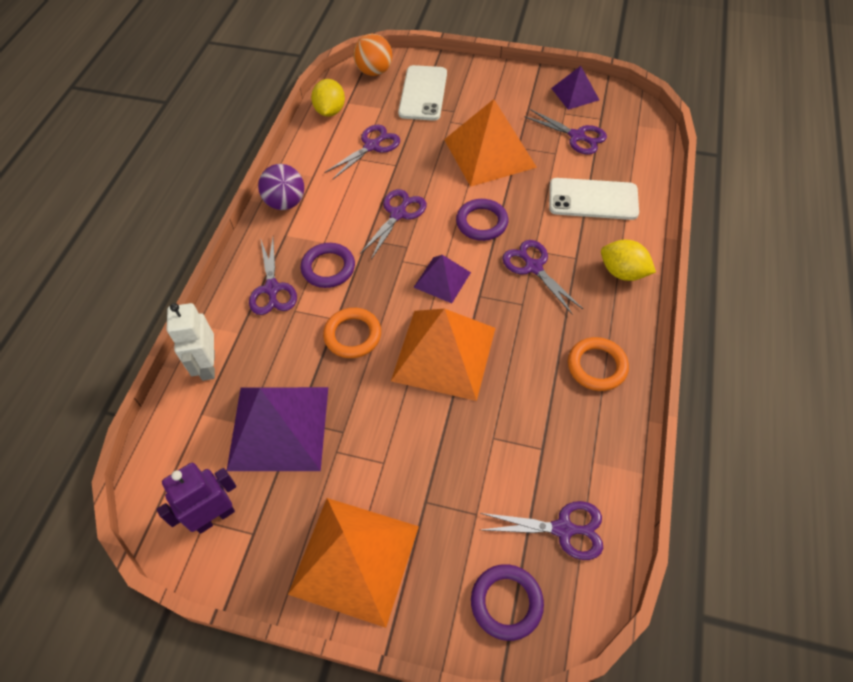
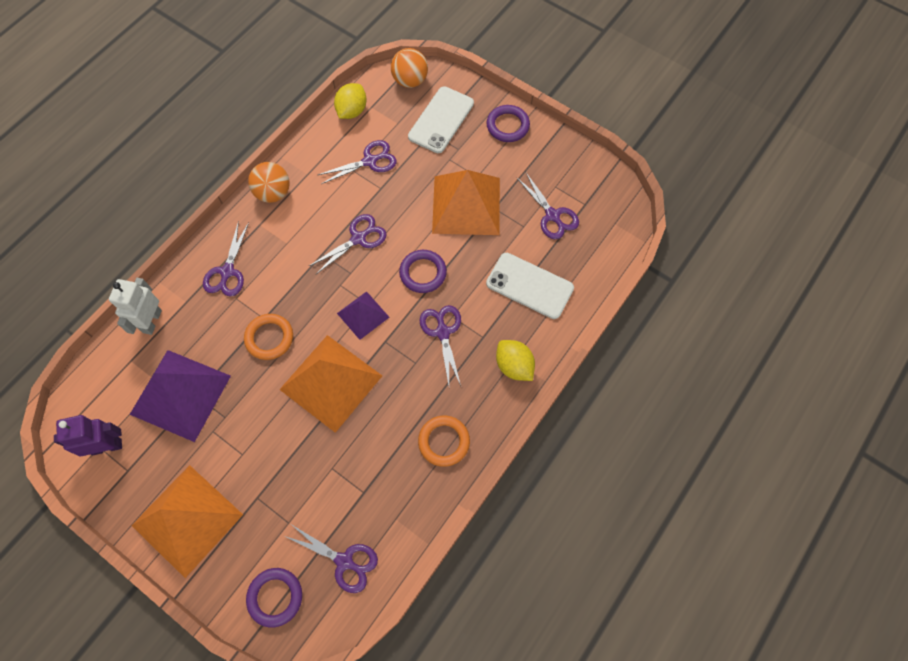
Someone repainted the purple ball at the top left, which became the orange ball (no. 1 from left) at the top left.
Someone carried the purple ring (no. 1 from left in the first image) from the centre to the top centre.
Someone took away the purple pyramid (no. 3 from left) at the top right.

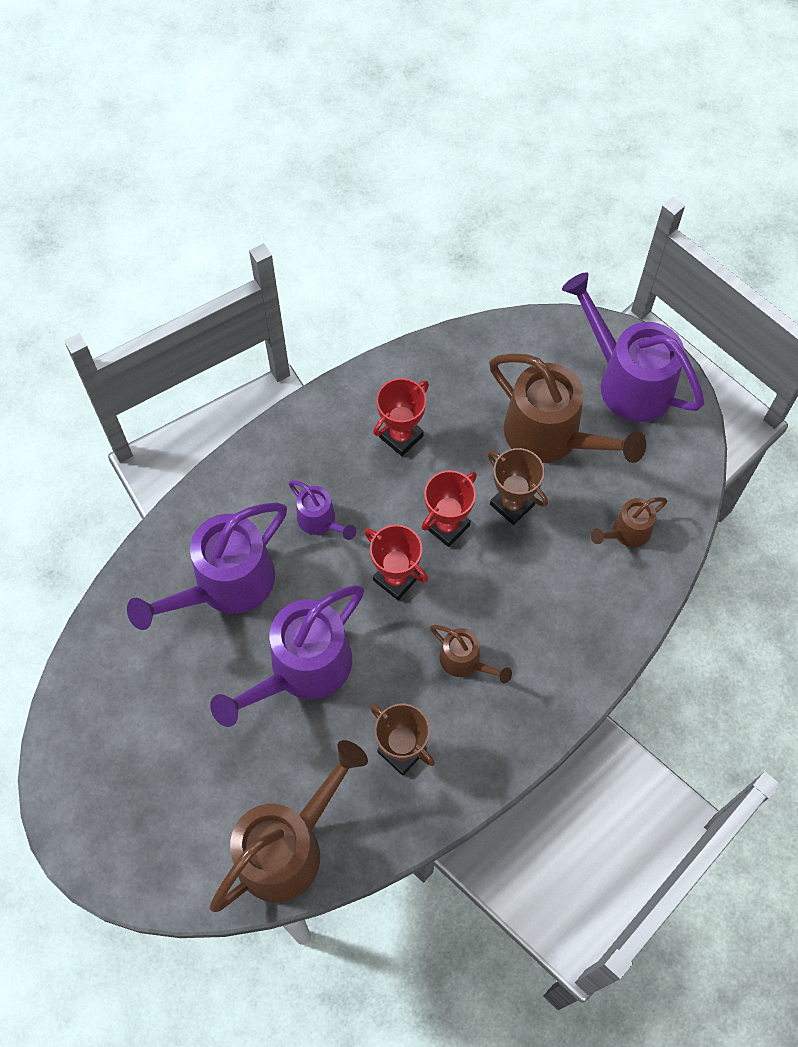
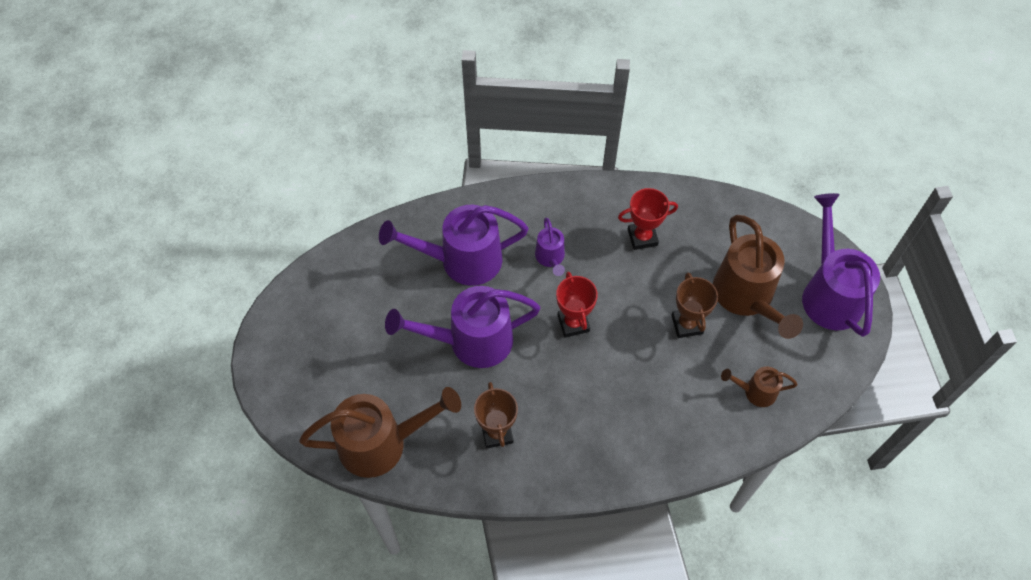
Someone took away the red trophy (no. 3 from left) at the centre.
Someone took away the brown watering can (no. 2 from left) at the centre.

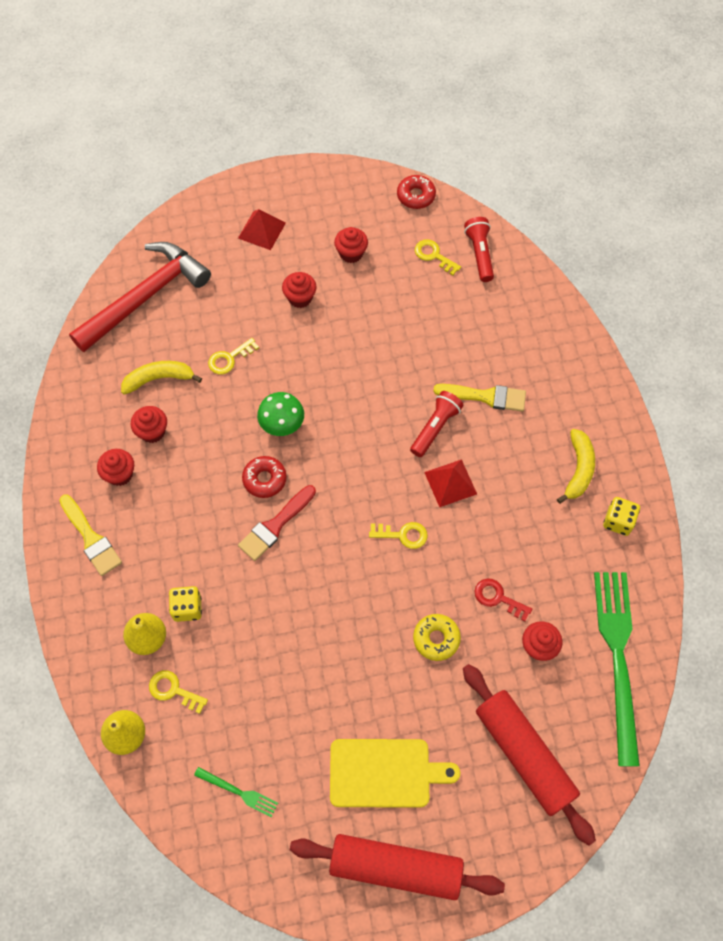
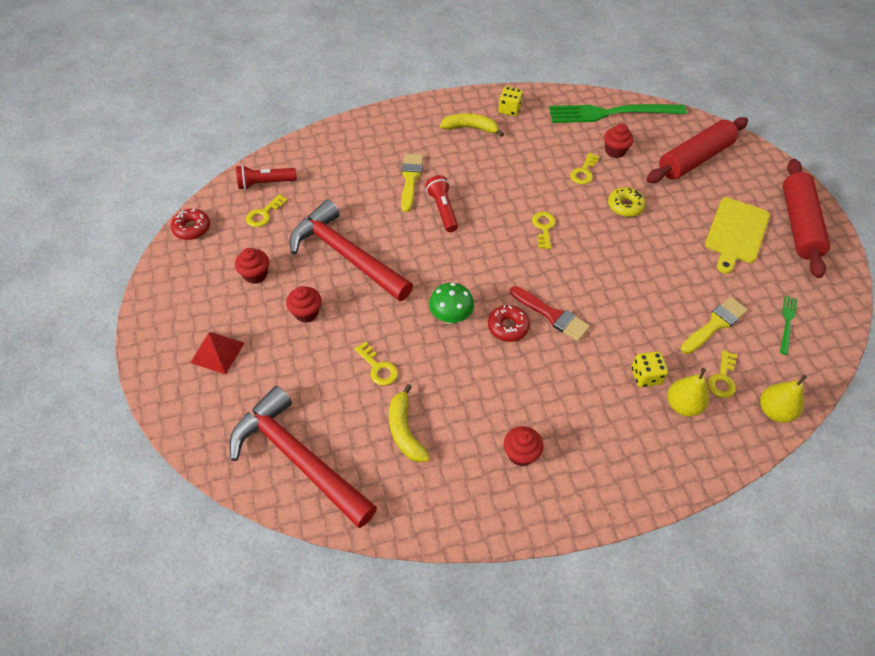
Someone put down the red hammer (no. 2 from left) at the centre.
Someone rotated the red flashlight (no. 1 from left in the first image) at the centre by 45 degrees clockwise.
Someone repainted the red key at the middle right, which became the yellow key (no. 4 from left) at the top right.
Someone carried the yellow brush (no. 1 from left in the first image) from the middle left to the middle right.
Someone rotated the yellow cutting board at the bottom centre by 150 degrees counterclockwise.
Someone took away the red cupcake (no. 2 from left) at the middle left.
Someone took away the red pyramid (no. 2 from left) at the centre.

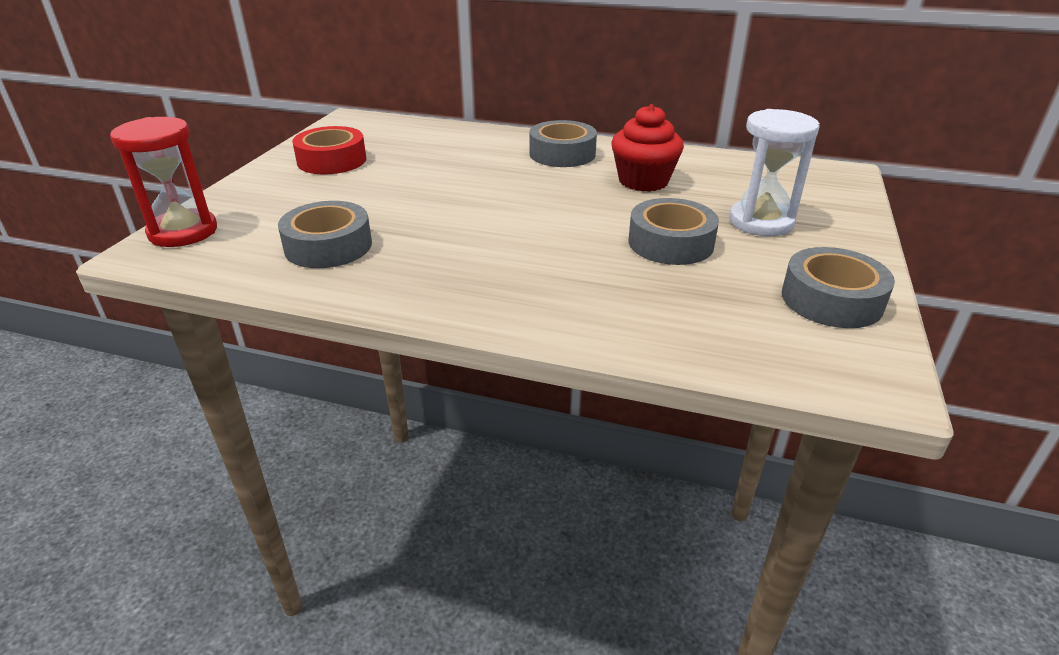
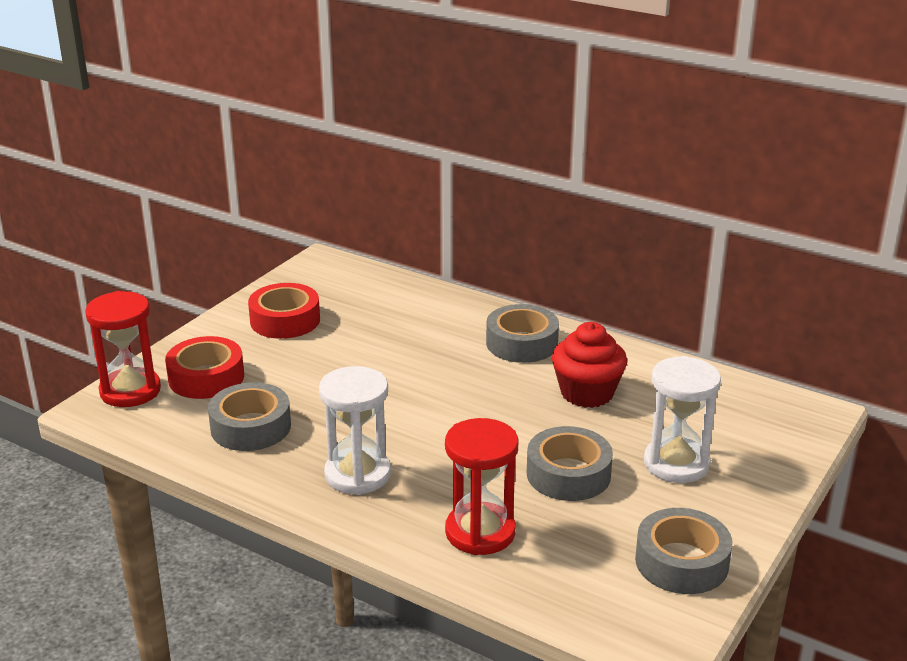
Someone put down the red tape (no. 1 from left) at the middle left.
Someone put down the white hourglass (no. 1 from left) at the centre.
Someone put down the red hourglass (no. 2 from left) at the bottom centre.

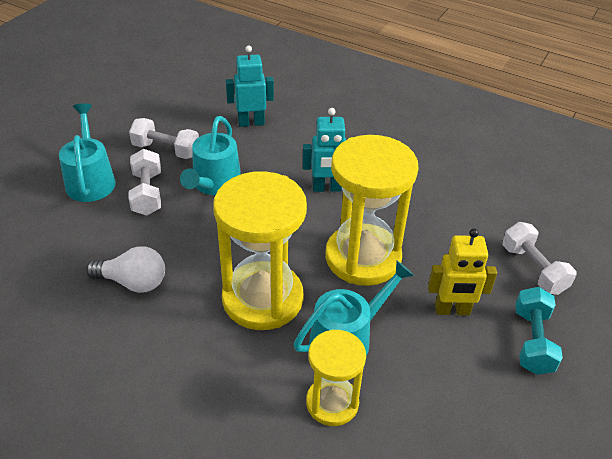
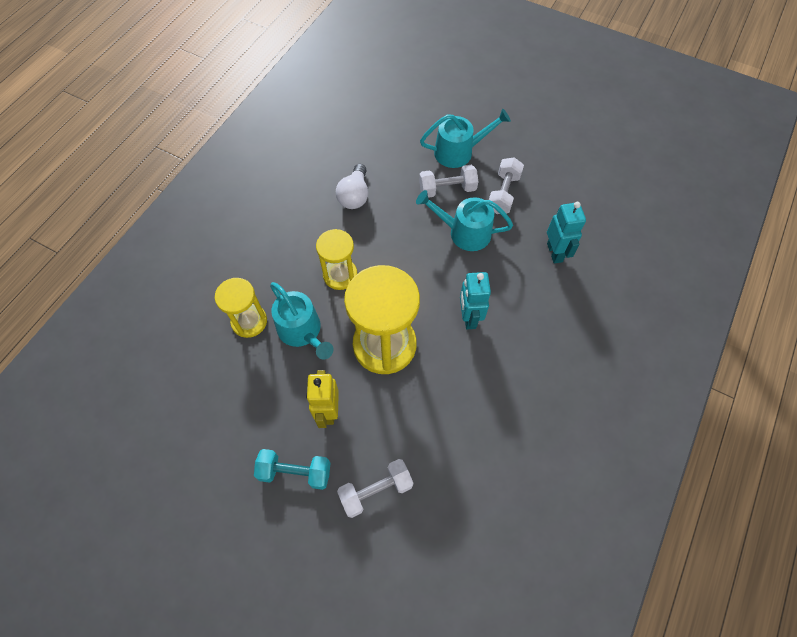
Someone scaled the yellow hourglass (no. 1 from left in the first image) at the centre by 0.58.

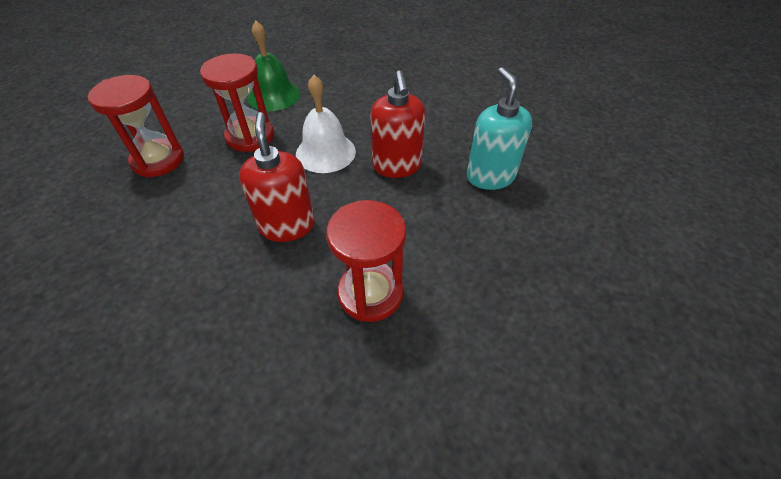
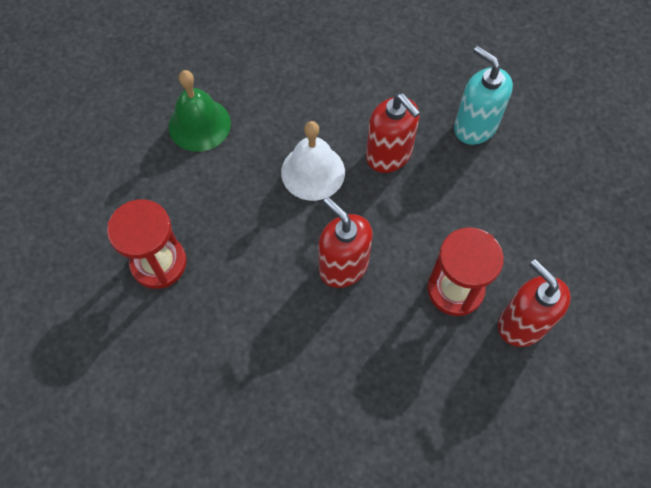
Someone put down the red soap dispenser (no. 3 from left) at the middle right.
Someone took away the red hourglass (no. 2 from left) at the top left.

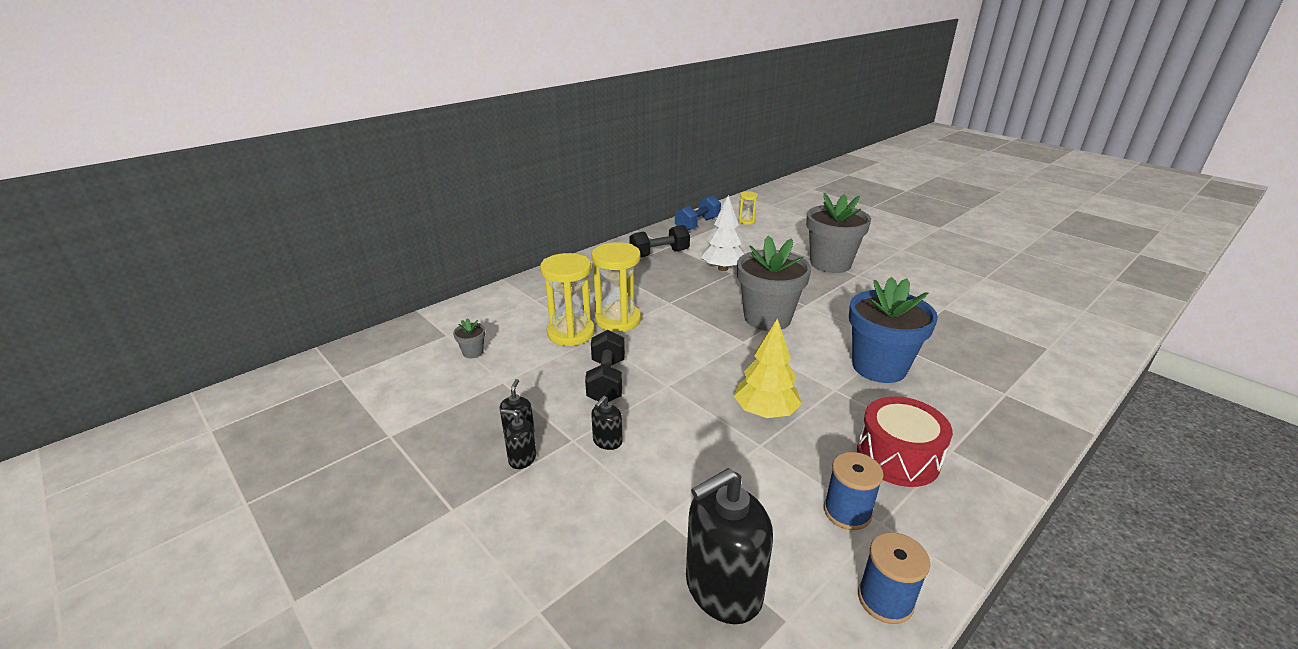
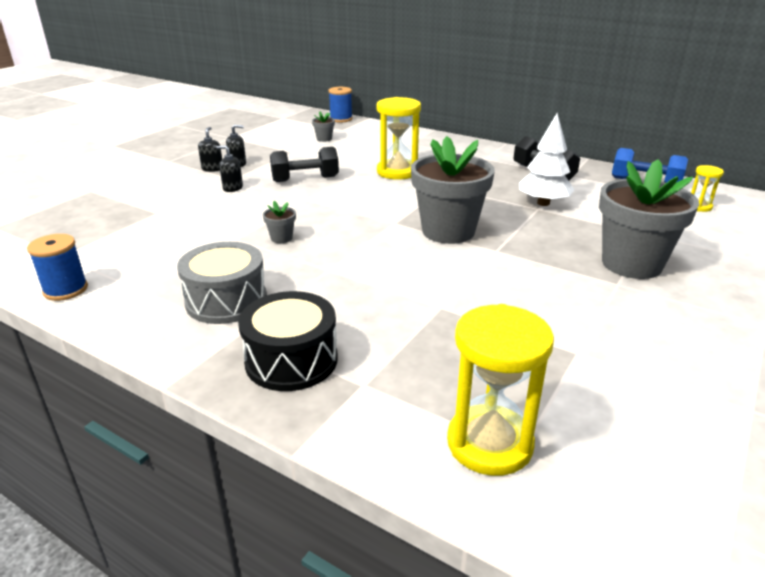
Someone repainted the red drum at the bottom right, which became the grey drum at the middle left.
Someone put down the black drum at the centre.
Someone swapped the yellow tree at the centre for the grey flower pot (no. 1 from left) at the centre.
Someone carried the blue spool (no. 1 from left in the first image) from the bottom centre to the top centre.
Someone carried the yellow hourglass (no. 1 from left in the first image) from the centre to the bottom centre.
Someone took away the black soap dispenser (no. 4 from left) at the bottom centre.
Someone took away the blue flower pot at the middle right.

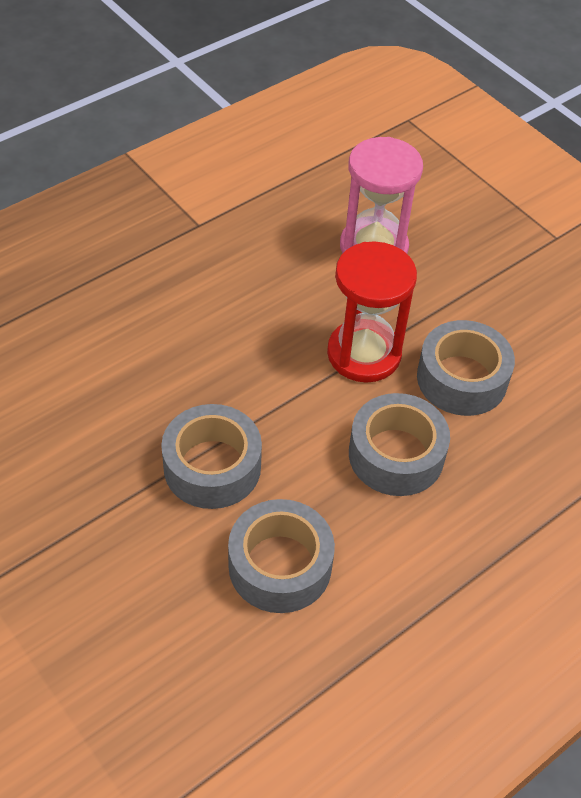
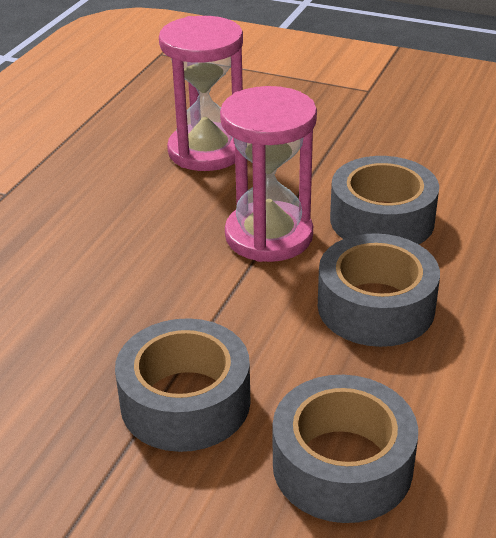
Someone repainted the red hourglass at the centre, which became the pink hourglass (no. 2 from left) at the top centre.

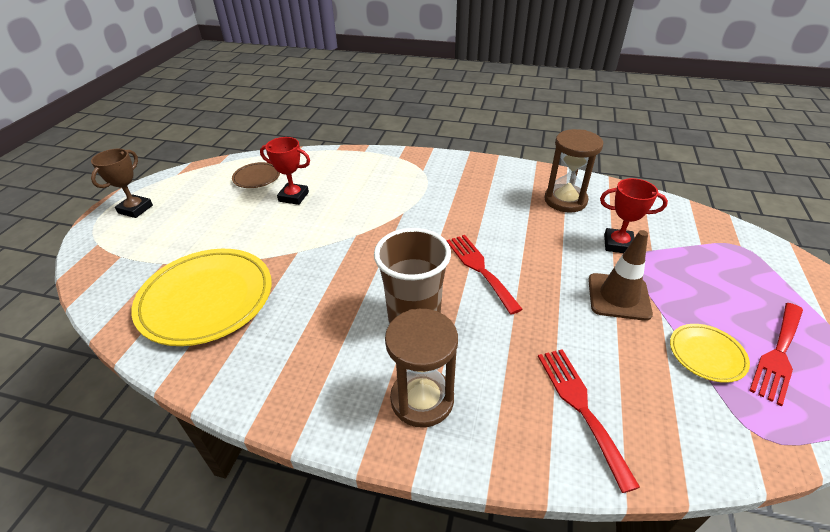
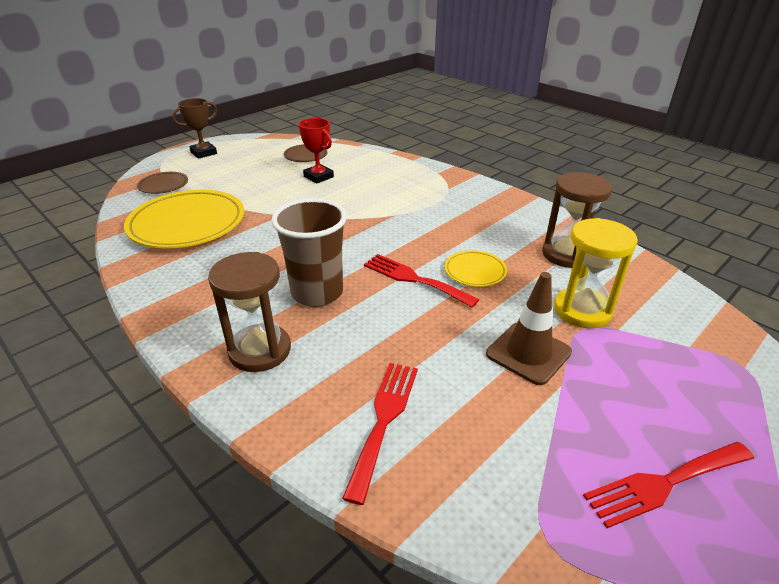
Someone put down the brown plate (no. 1 from left) at the top left.
Someone rotated the red fork (no. 1 from left in the first image) at the centre by 60 degrees counterclockwise.
Someone carried the yellow plate (no. 2 from left) from the middle right to the centre.
Someone swapped the red trophy (no. 2 from left) at the middle right for the yellow hourglass at the middle right.

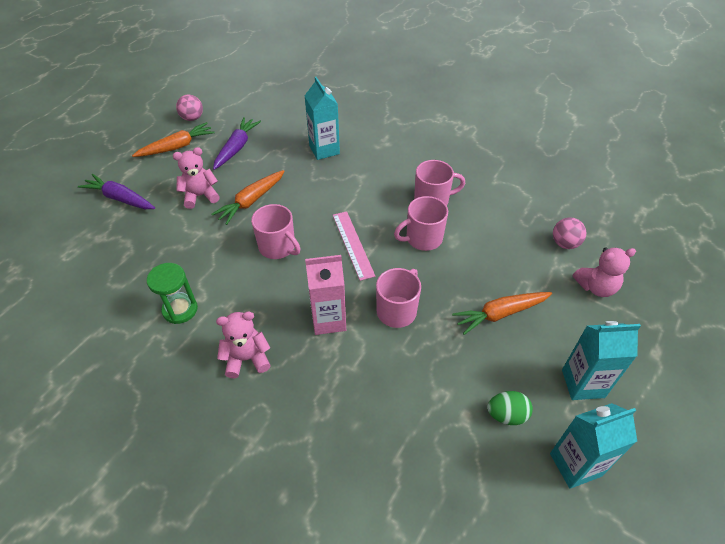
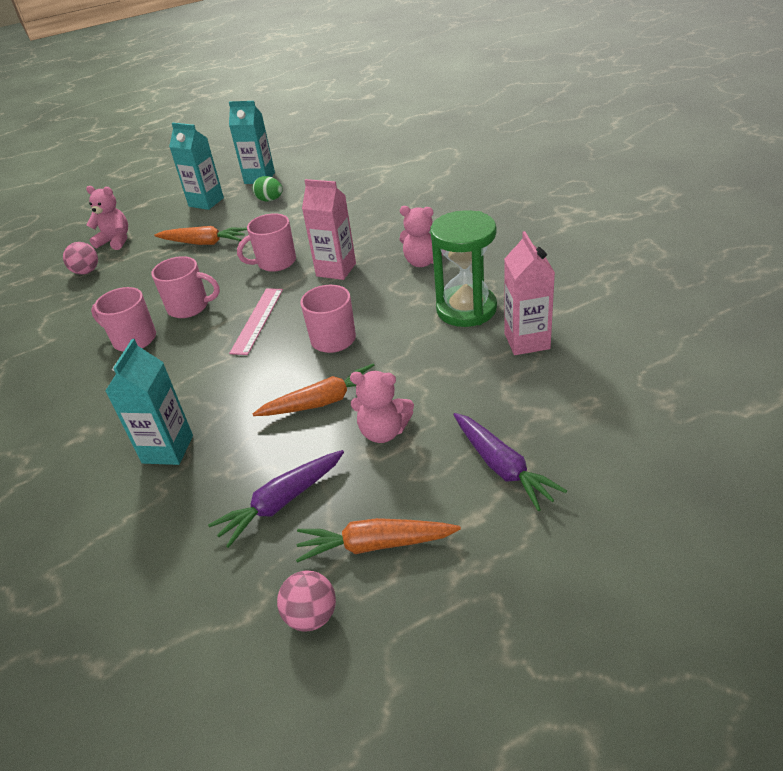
Someone scaled the green hourglass at the middle left by 1.56.
Someone put down the pink carton (no. 2 from left) at the middle right.

